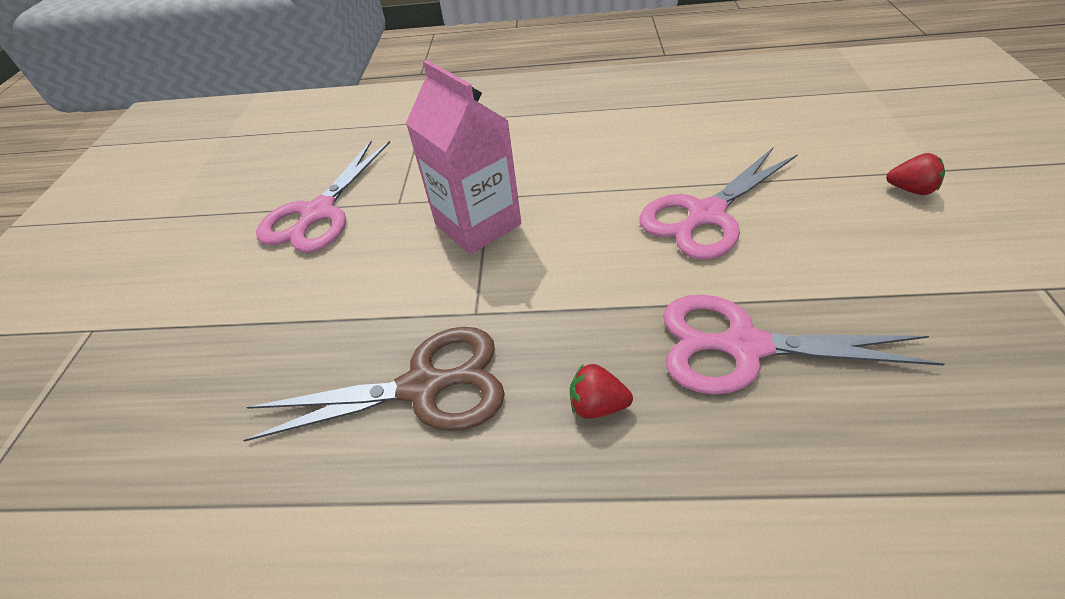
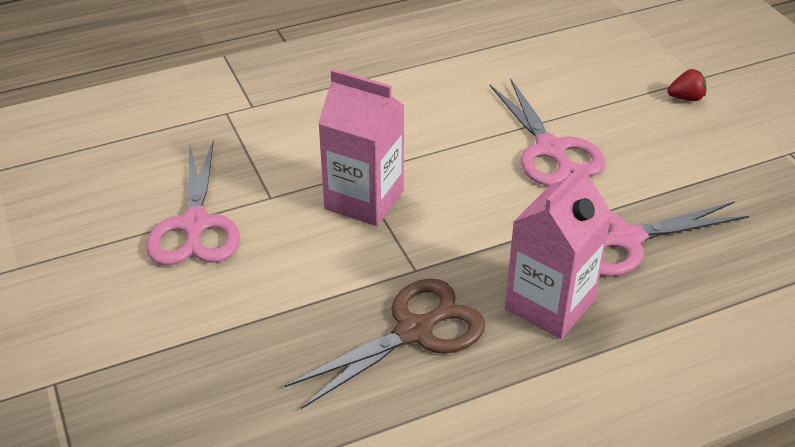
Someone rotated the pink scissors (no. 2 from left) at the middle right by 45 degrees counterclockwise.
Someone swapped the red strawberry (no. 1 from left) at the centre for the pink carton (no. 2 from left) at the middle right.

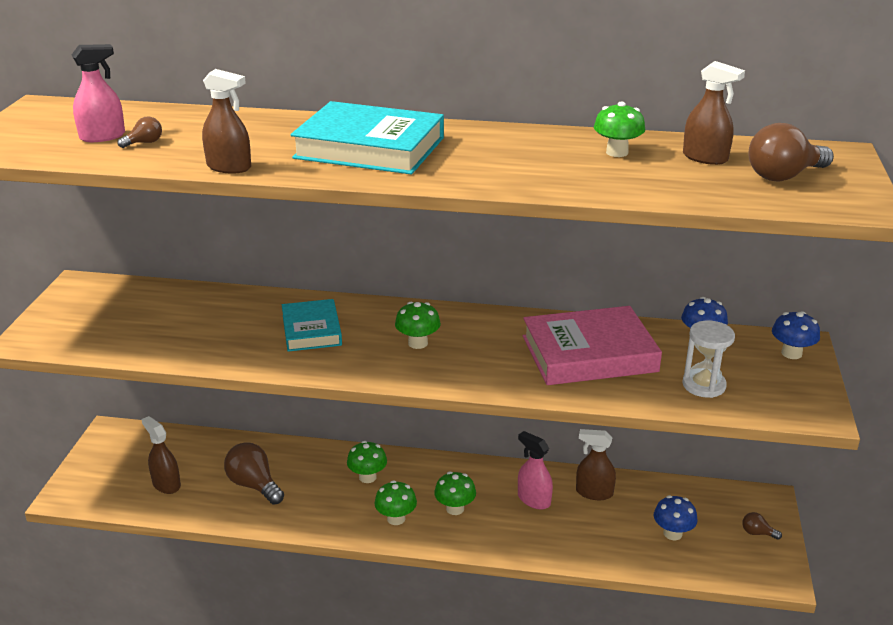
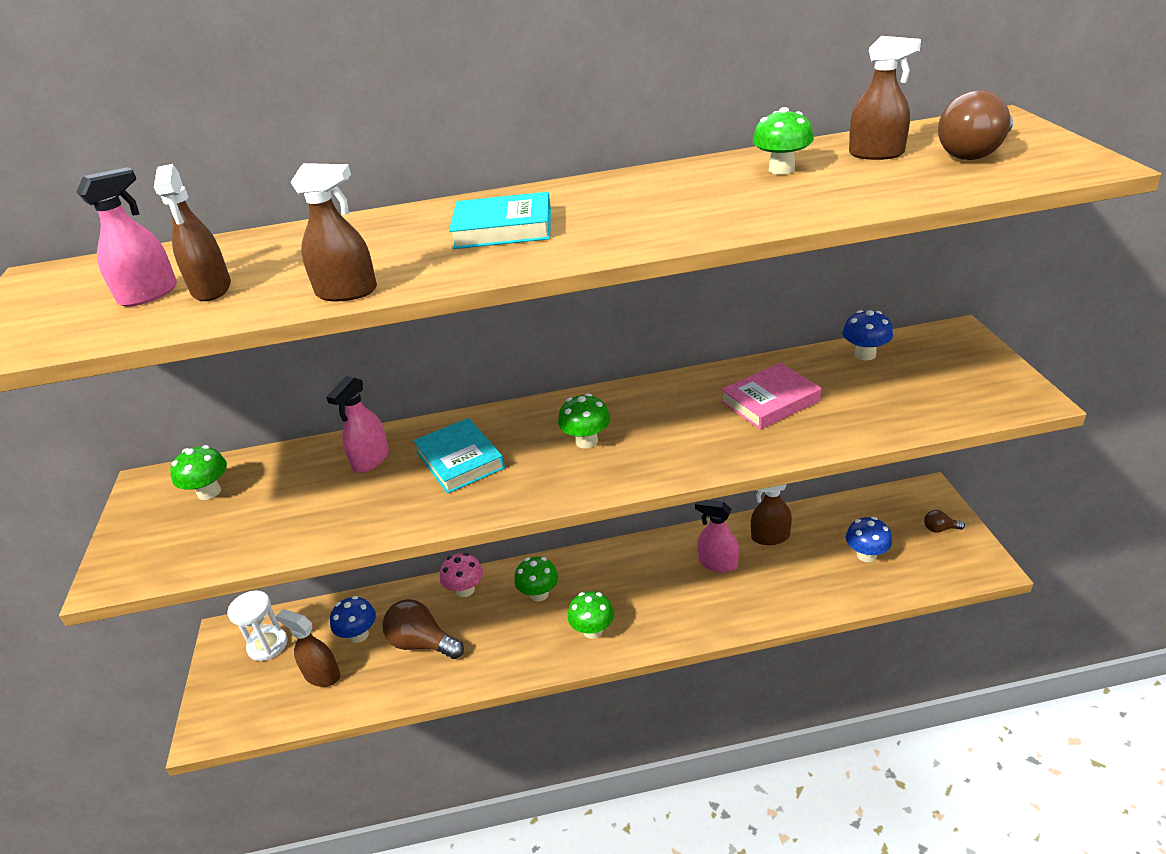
Someone swapped the brown light bulb (no. 1 from left) at the top left for the brown spray bottle (no. 1 from left) at the top left.
Someone carried the green mushroom (no. 4 from left in the first image) from the bottom centre to the middle left.
Someone carried the white hourglass from the middle right to the bottom left.
Someone put down the pink spray bottle (no. 2 from left) at the middle left.
Someone carried the blue mushroom (no. 3 from left in the first image) from the middle right to the bottom left.
Someone put down the pink mushroom at the bottom centre.
Someone scaled the turquoise book (no. 2 from left) at the top centre by 0.62.
Someone scaled the pink book at the centre by 0.62.

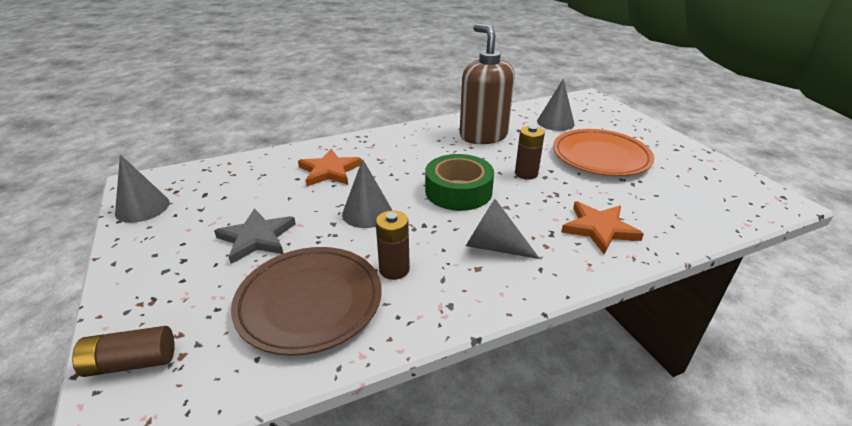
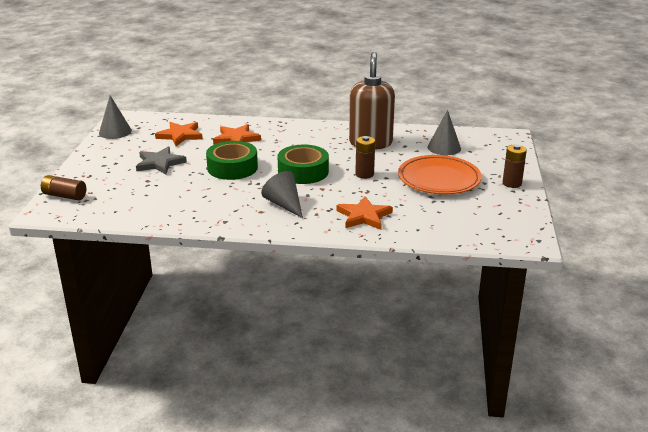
Someone put down the orange star (no. 1 from left) at the top left.
Someone swapped the grey cone (no. 2 from left) at the centre for the green tape (no. 1 from left) at the centre.
Someone carried the brown battery (no. 2 from left in the first image) from the centre to the middle right.
Someone took away the brown plate at the bottom centre.

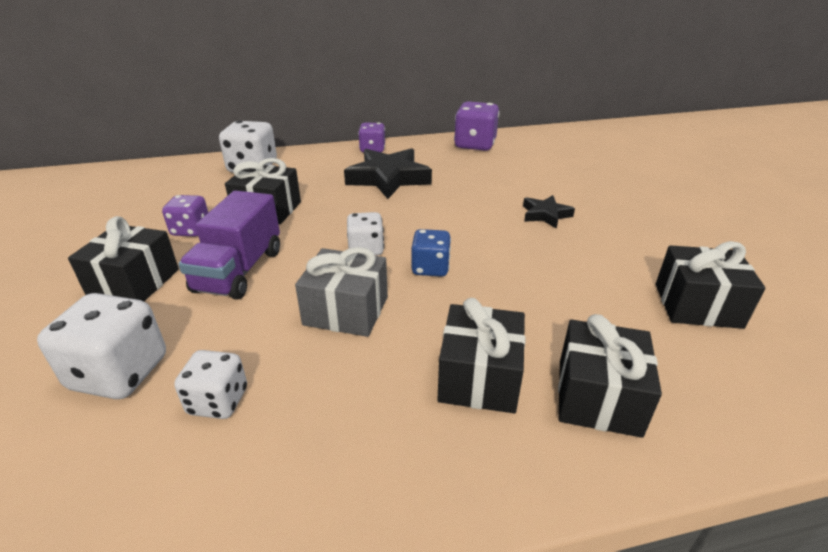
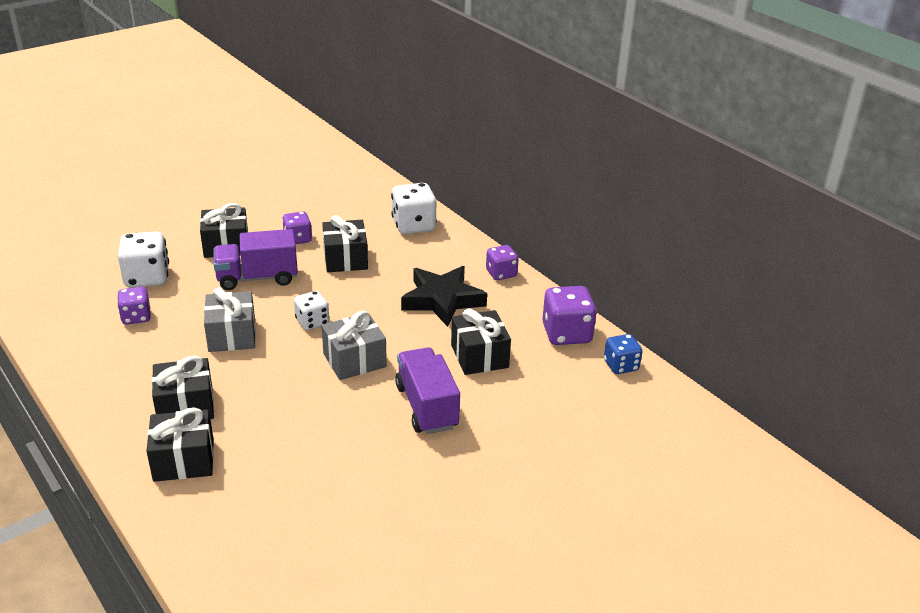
Someone repainted the white dice (no. 2 from left) at the bottom left, which became the purple dice (no. 1 from left) at the middle left.
Someone put down the grey gift (no. 2 from left) at the centre.
Someone swapped the black star (no. 2 from left) at the centre for the purple truck (no. 2 from left) at the centre.
Someone carried the black gift (no. 5 from left) from the middle right to the centre.
Someone carried the blue dice from the centre to the middle right.

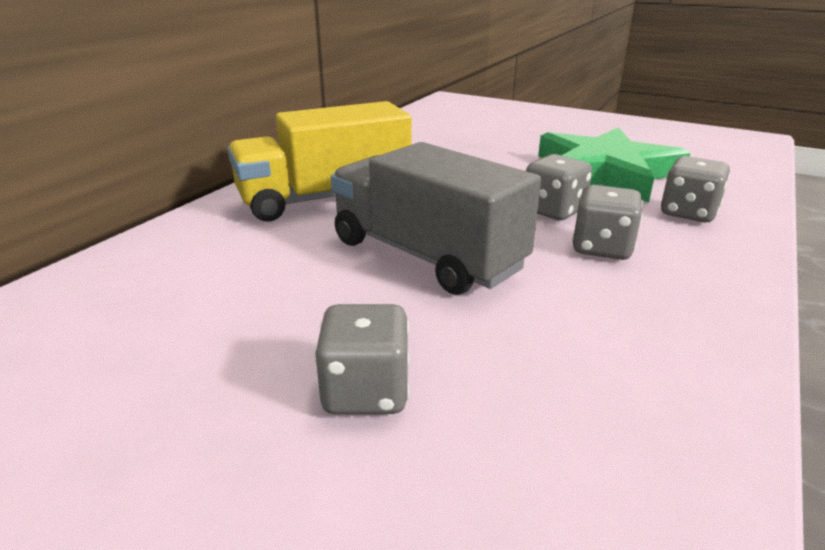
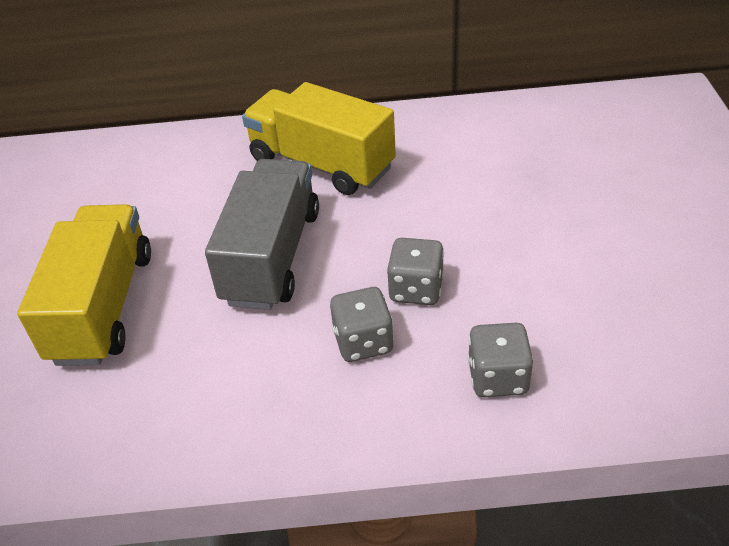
Someone swapped the grey dice (no. 1 from left) at the centre for the yellow truck (no. 1 from left) at the middle left.
Someone took away the green star at the top right.

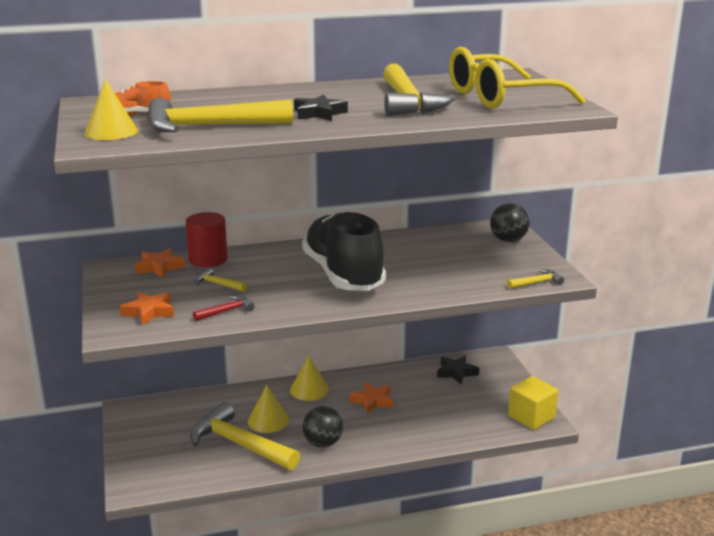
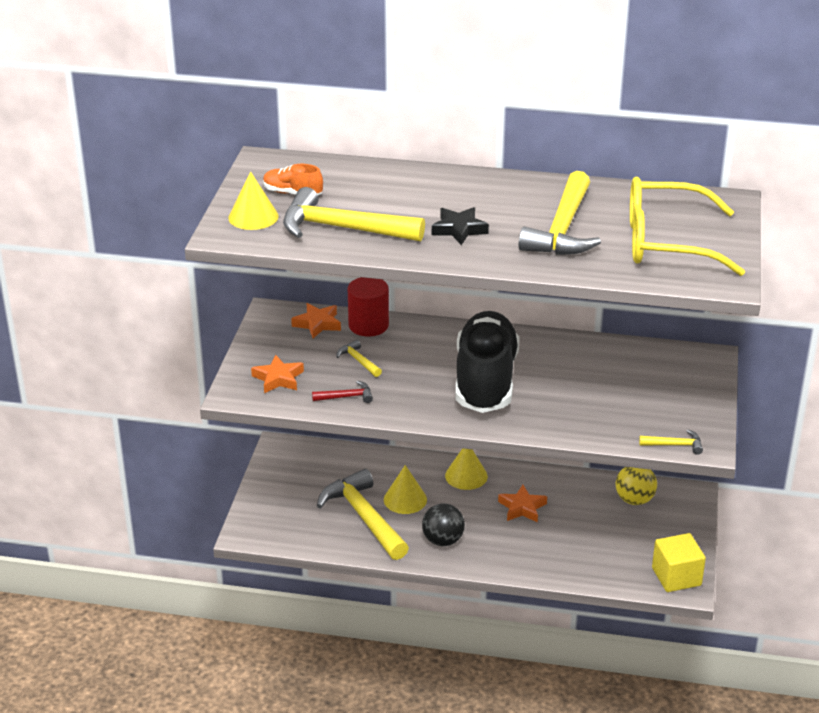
Someone swapped the black star (no. 2 from left) at the bottom centre for the yellow ball at the bottom right.
Someone took away the black ball (no. 2 from left) at the middle right.

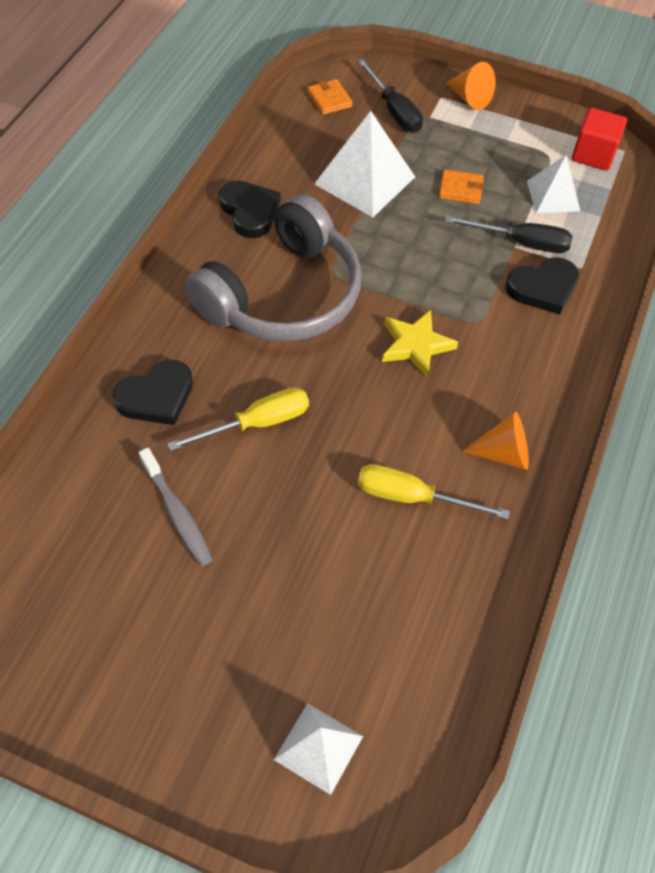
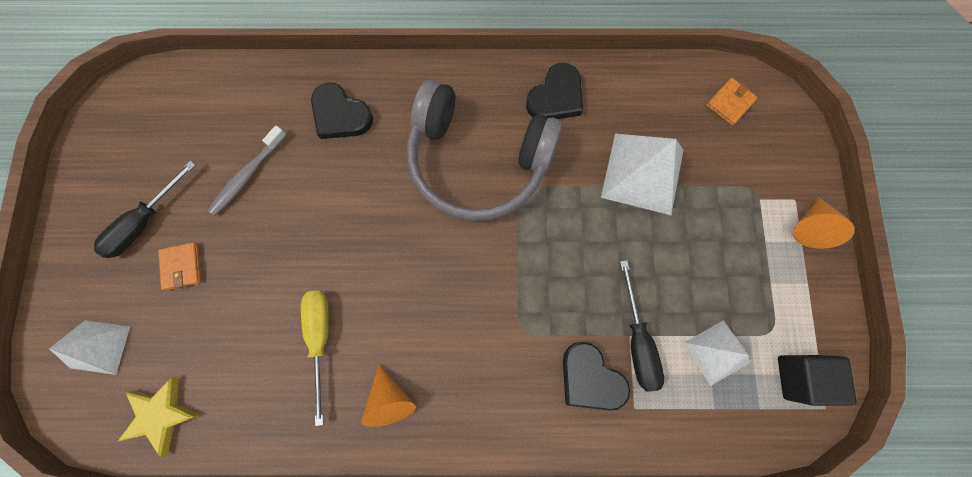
Someone carried the black screwdriver (no. 1 from left) from the top centre to the middle left.
Someone carried the yellow star from the centre to the bottom left.
Someone carried the orange wallet (no. 2 from left in the first image) from the top right to the middle left.
Someone repainted the red cube at the top right, which became the black cube at the bottom right.
Someone took away the yellow screwdriver (no. 1 from left) at the centre.

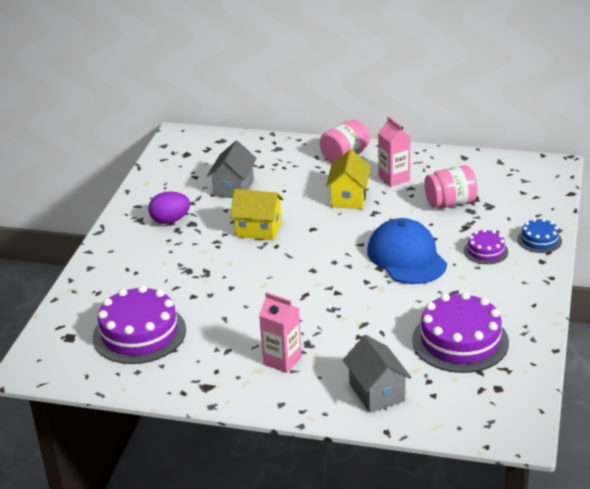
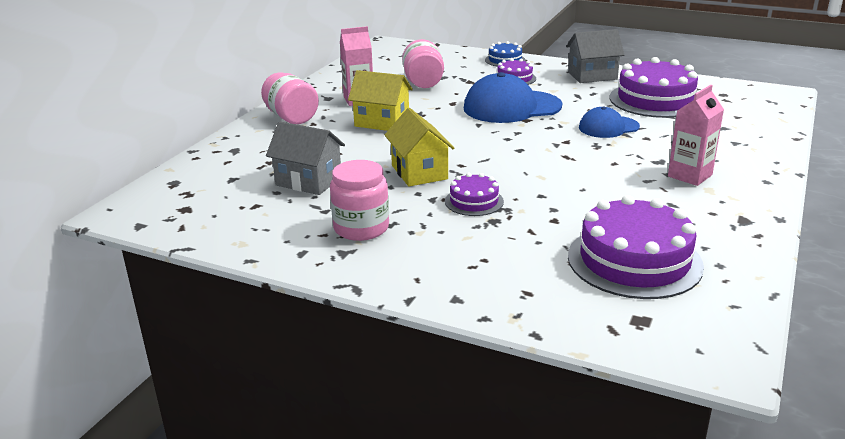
Someone swapped the purple egg at the middle left for the pink jar (no. 2 from left) at the centre.
Someone rotated the yellow house (no. 1 from left in the first image) at the centre by 45 degrees counterclockwise.
Someone put down the purple cake (no. 1 from left) at the centre.
Someone carried the grey house (no. 2 from left) from the bottom centre to the top right.
Someone put down the blue cap (no. 2 from left) at the top right.

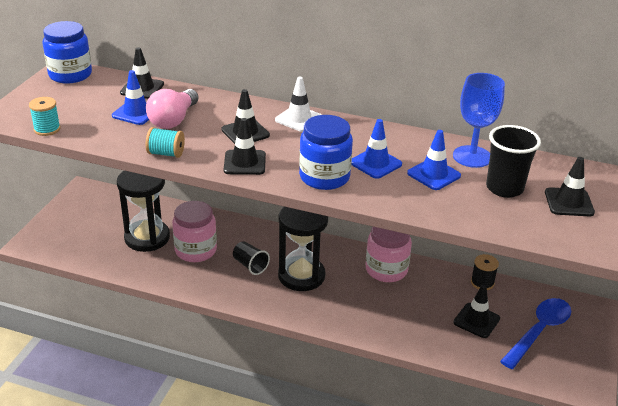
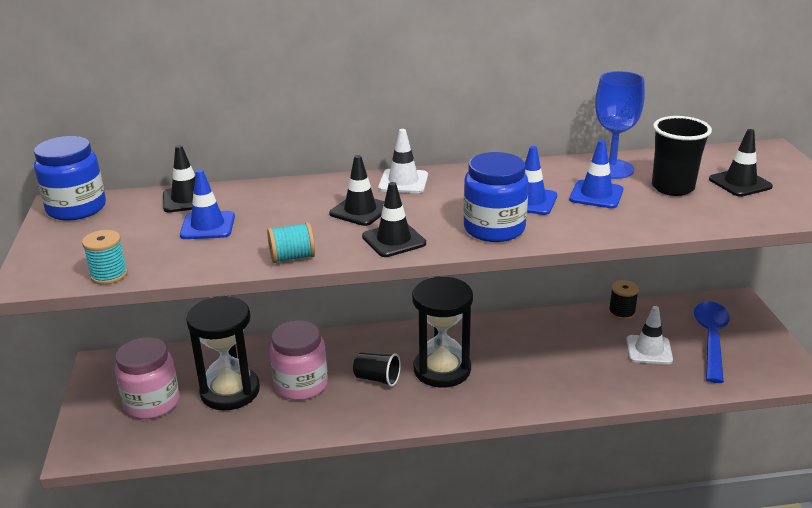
Someone carried the pink jar (no. 2 from left in the first image) from the centre to the bottom left.
Someone repainted the black traffic cone (no. 4 from left) at the bottom right, which became the white traffic cone (no. 2 from left) at the middle right.
Someone took away the pink light bulb at the top left.

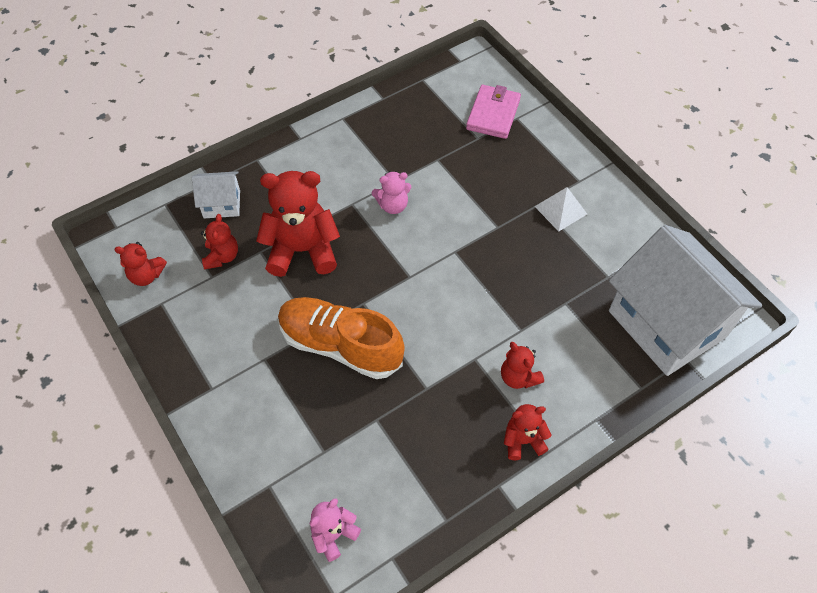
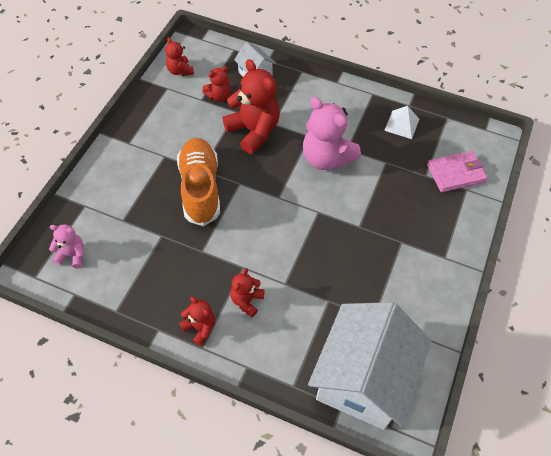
Someone scaled the pink teddy bear (no. 2 from left) at the top centre by 1.91.
Someone carried the white pyramid from the middle right to the top right.

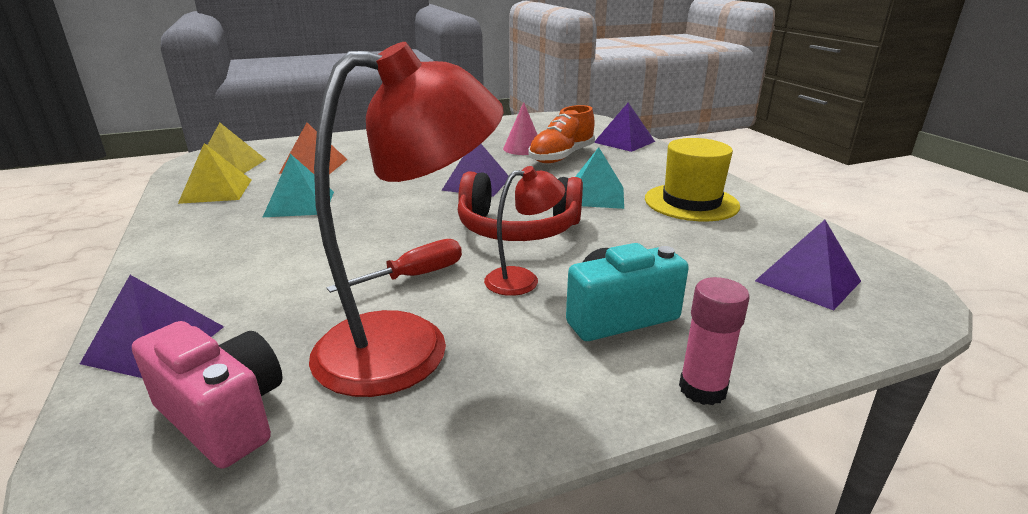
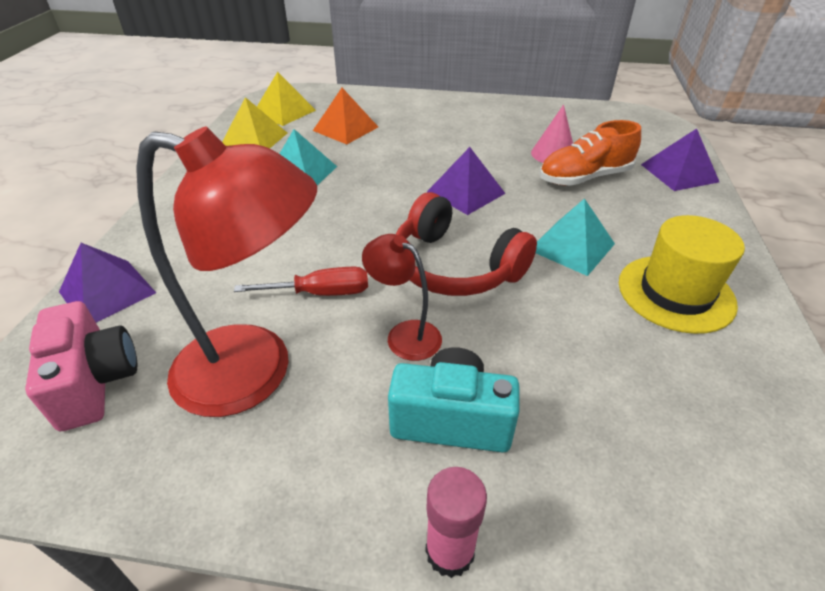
Someone rotated the red lamp (no. 2 from left) at the centre by 150 degrees counterclockwise.
Someone took away the purple pyramid (no. 4 from left) at the middle right.

